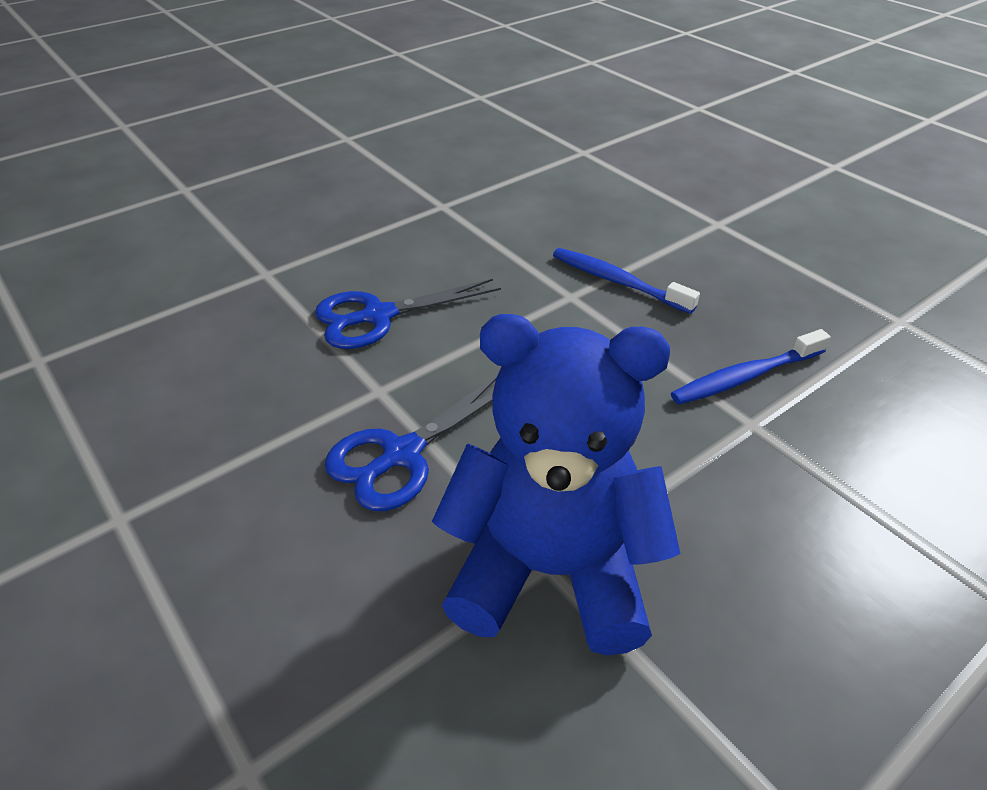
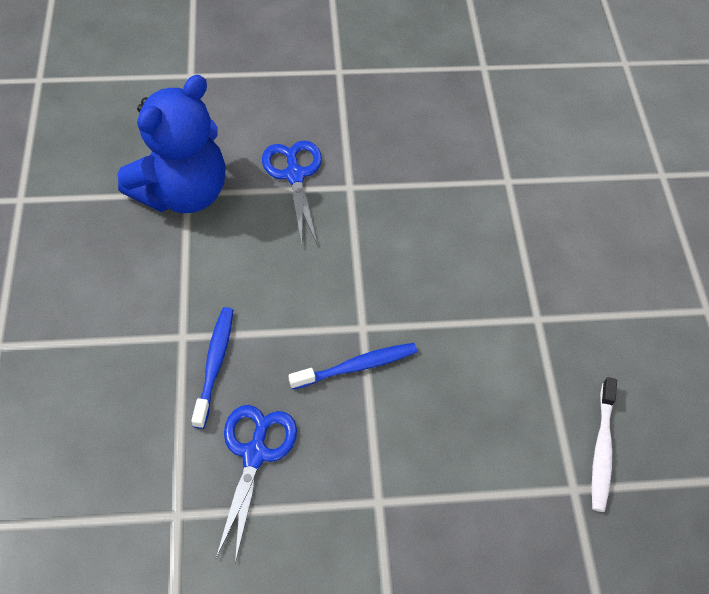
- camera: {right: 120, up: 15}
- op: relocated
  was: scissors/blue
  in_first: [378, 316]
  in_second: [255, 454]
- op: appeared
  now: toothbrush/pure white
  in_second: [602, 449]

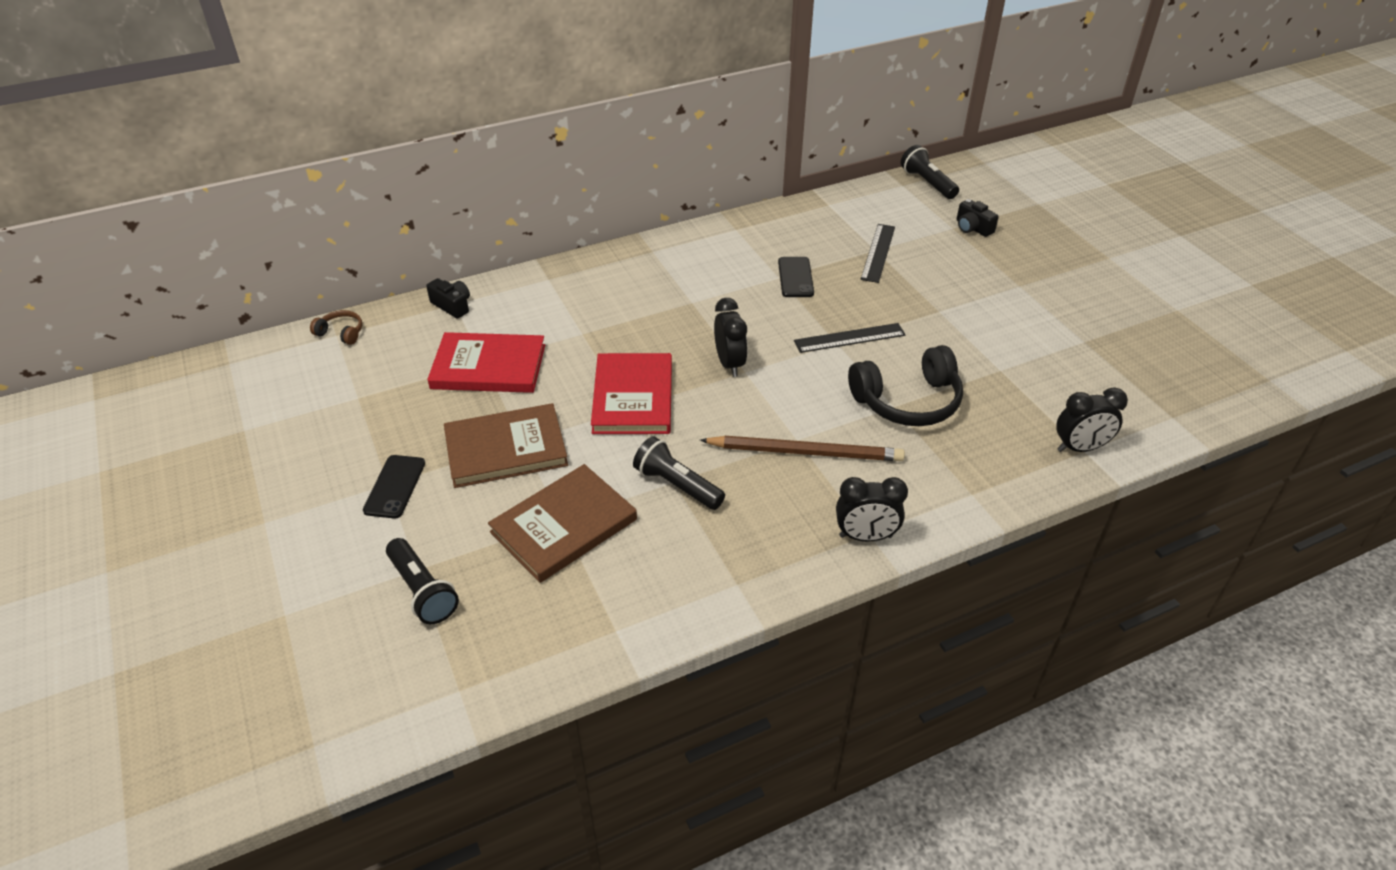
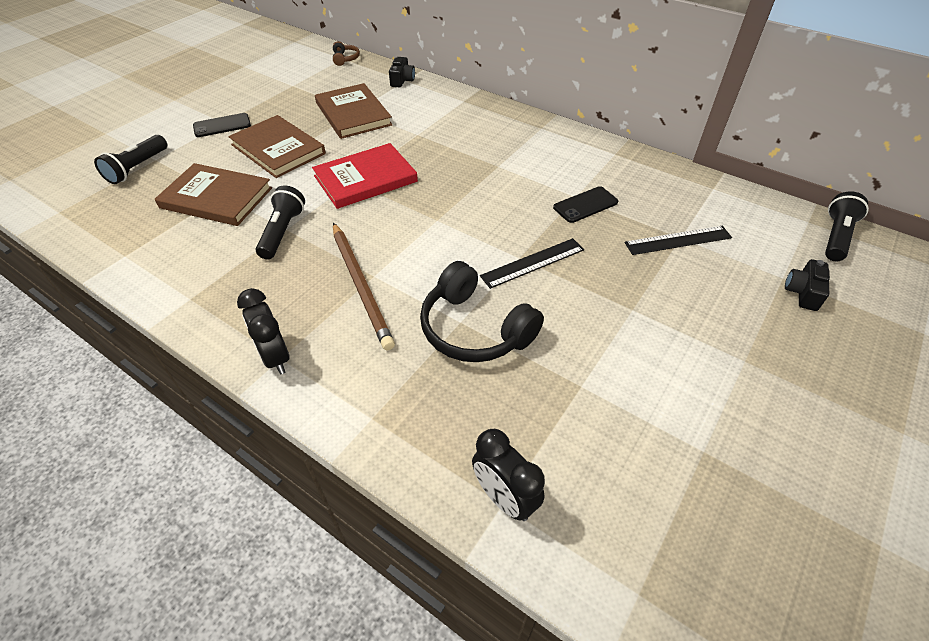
- camera: {right: 60, up: 5}
- op: colour
  was: book/crimson
  now: book/russet
  in_first: [488, 367]
  in_second: [353, 114]
- op: spun
  was: ruler/jet-black
  in_first: [849, 338]
  in_second: [533, 263]
  clockwise: -75
- op: missing
  was: alarm clock/jet-black
  in_first: [730, 364]

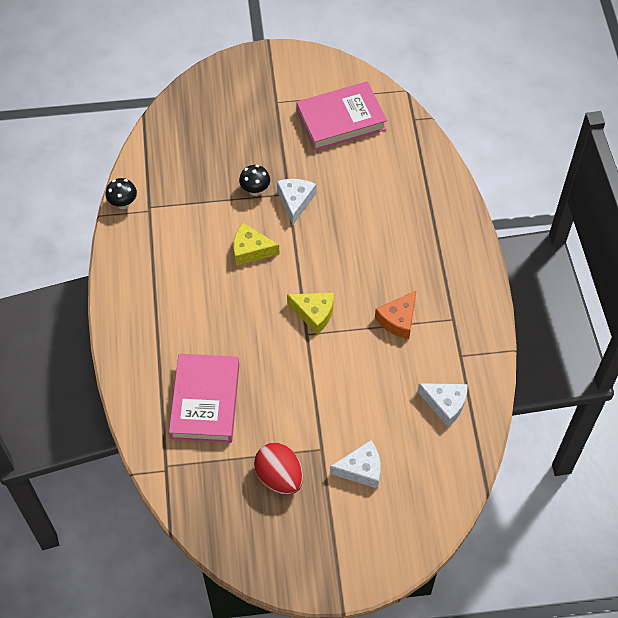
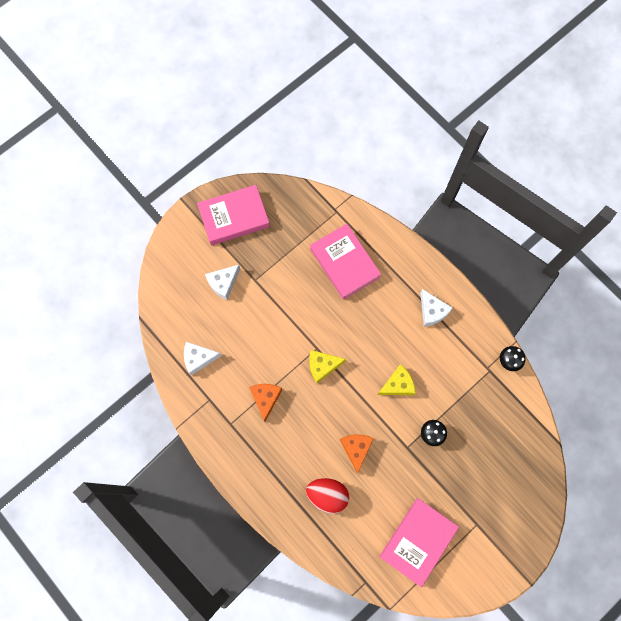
- camera: {right: 145, up: 15}
- op: appeared
  now: book/pink
  in_second: [234, 217]
- op: relocated
  was: egg/crimson
  in_first: [279, 477]
  in_second: [327, 495]
- op: appeared
  now: cheese wedge/bright orange
  in_second: [356, 449]
- op: relocated
  was: cheese wedge/pure white
  in_first: [295, 201]
  in_second: [432, 311]

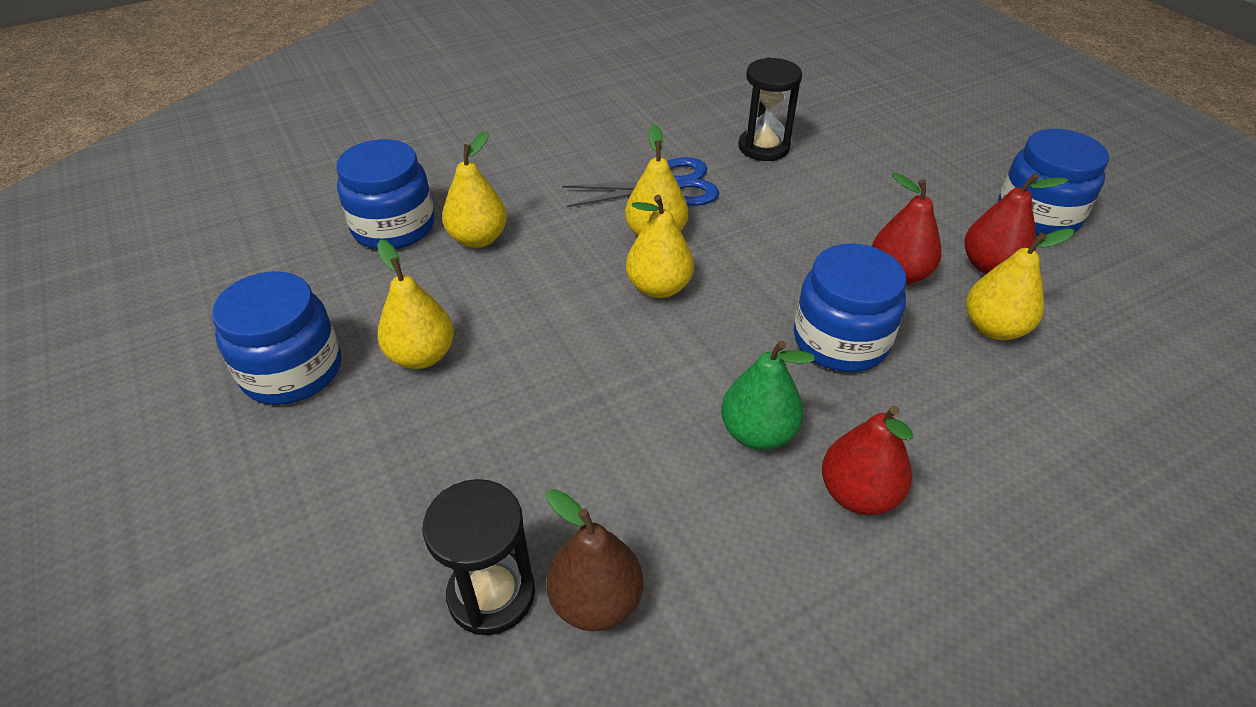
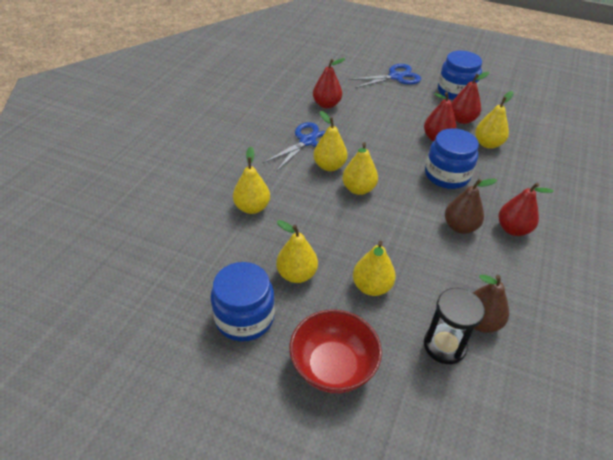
- camera: {right: -40, up: 0}
- op: appeared
  now: bowl/crimson
  in_second: [333, 366]
- op: exchanged
  was: sand timer/jet-black
  now: pear/crimson
  in_first: [763, 147]
  in_second: [326, 104]
- op: appeared
  now: scissors/blue
  in_second: [395, 77]
- op: appeared
  now: pear/golden
  in_second: [371, 287]
- op: colour
  was: pear/leaf-green
  now: pear/russet
  in_first: [757, 433]
  in_second: [460, 227]
- op: missing
  was: jam jar/blue
  in_first: [394, 227]

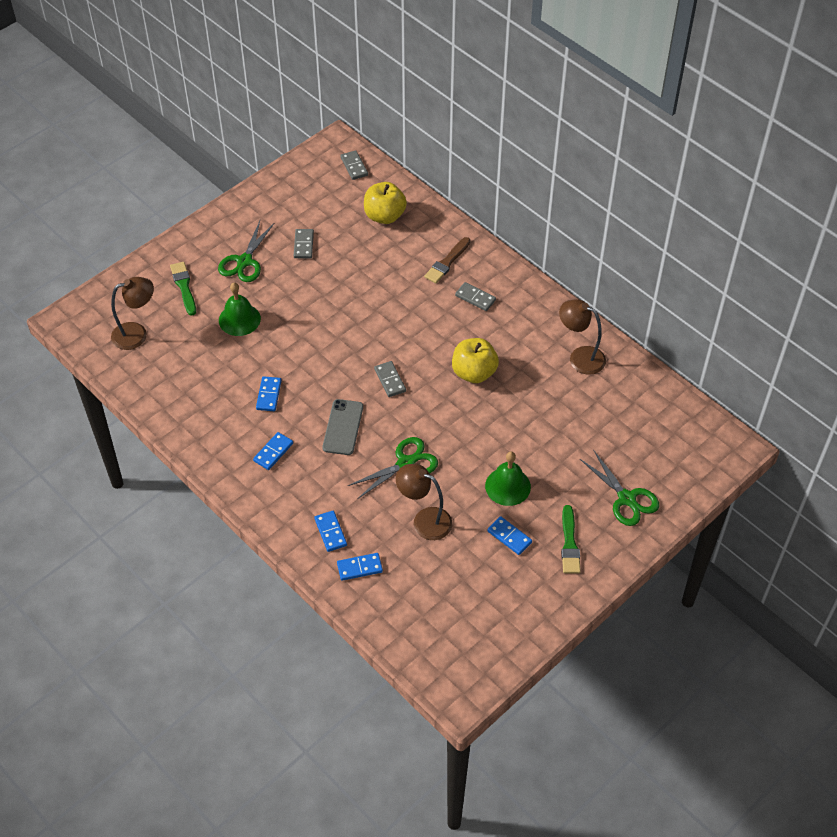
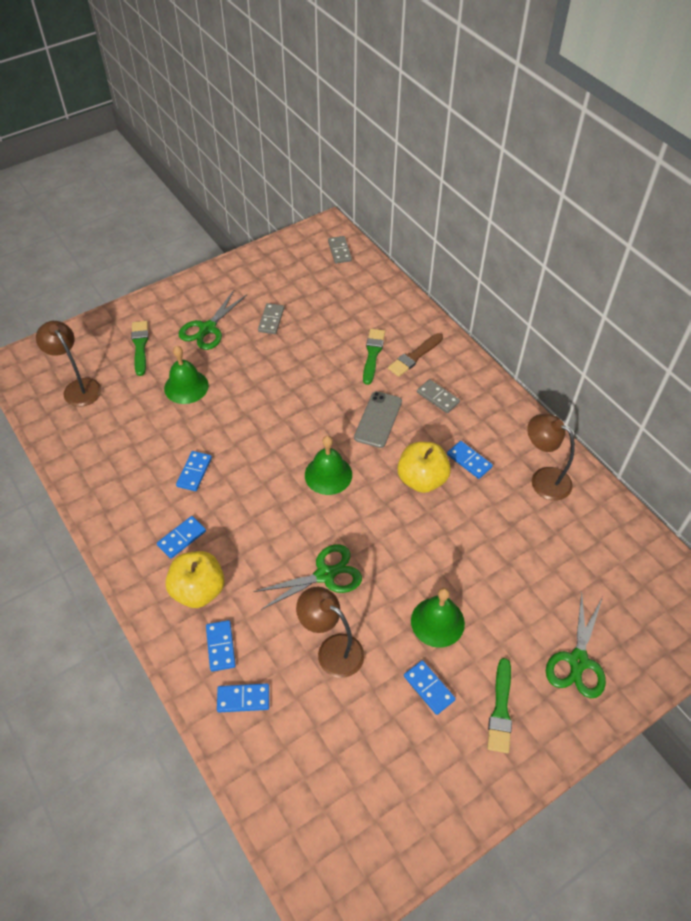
- camera: {right: 10, up: 0}
- op: spun
  was: desk lamp/russet
  in_first: [137, 334]
  in_second: [78, 387]
  clockwise: -120
- op: relocated
  was: apple fruit/golden
  in_first: [384, 216]
  in_second: [198, 590]
- op: exchanged
  was: domino/ash-grey
  now: hand bell/leaf-green
  in_first: [390, 380]
  in_second: [328, 474]
- op: relocated
  was: smartphone/ash-grey
  in_first: [343, 427]
  in_second: [378, 419]
- op: appeared
  now: brush/leaf-green
  in_second: [373, 354]
- op: appeared
  now: domino/blue
  in_second: [469, 461]
- op: spun
  was: scissors/leaf-green
  in_first: [626, 498]
  in_second: [578, 661]
  clockwise: 45

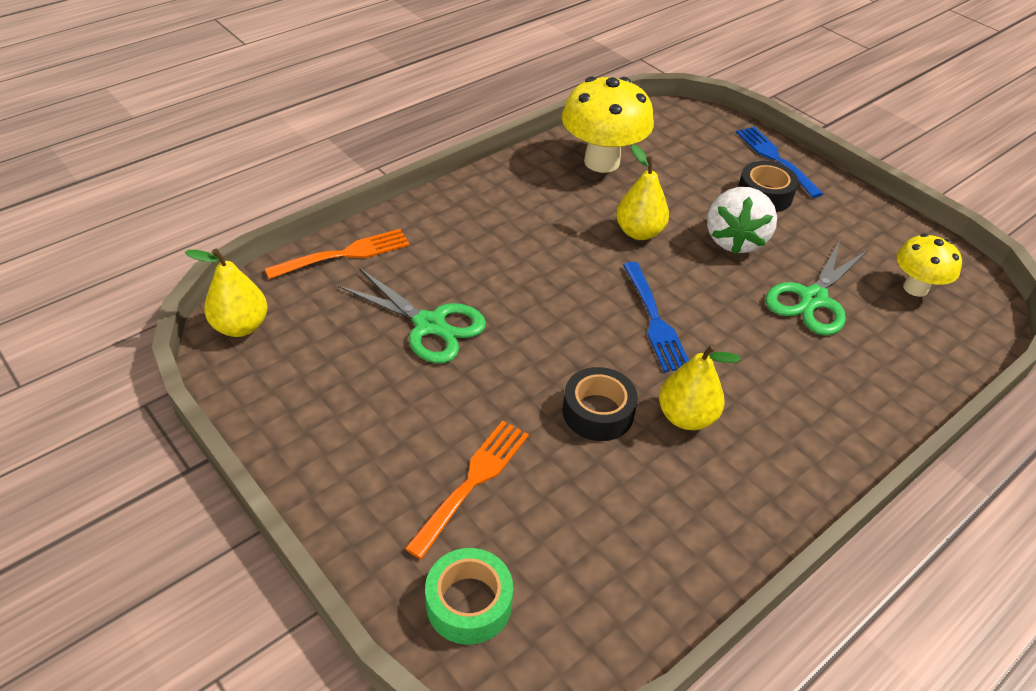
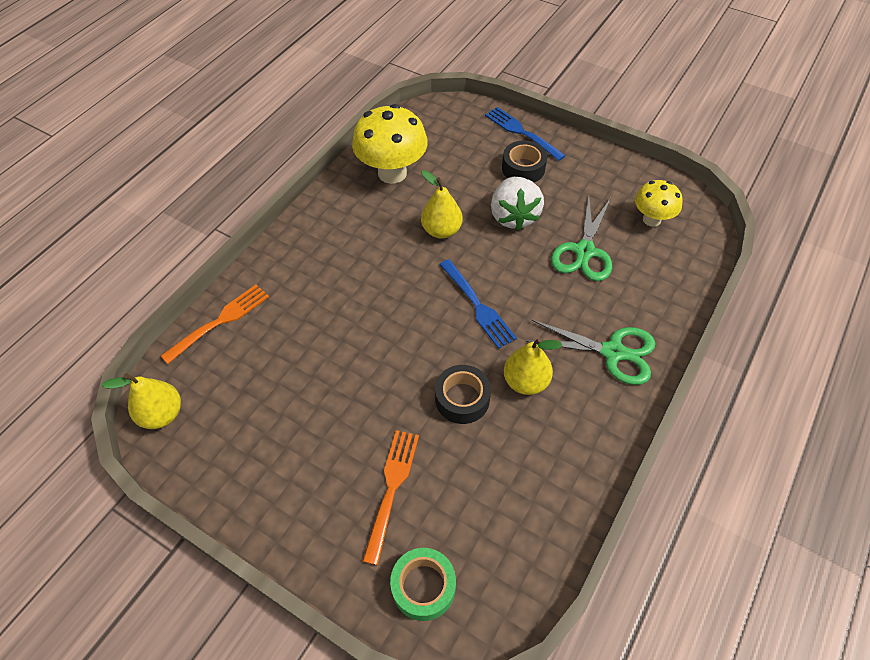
- camera: {right: -15, up: 10}
- op: relocated
  was: scissors/leaf-green
  in_first: [429, 325]
  in_second: [612, 352]

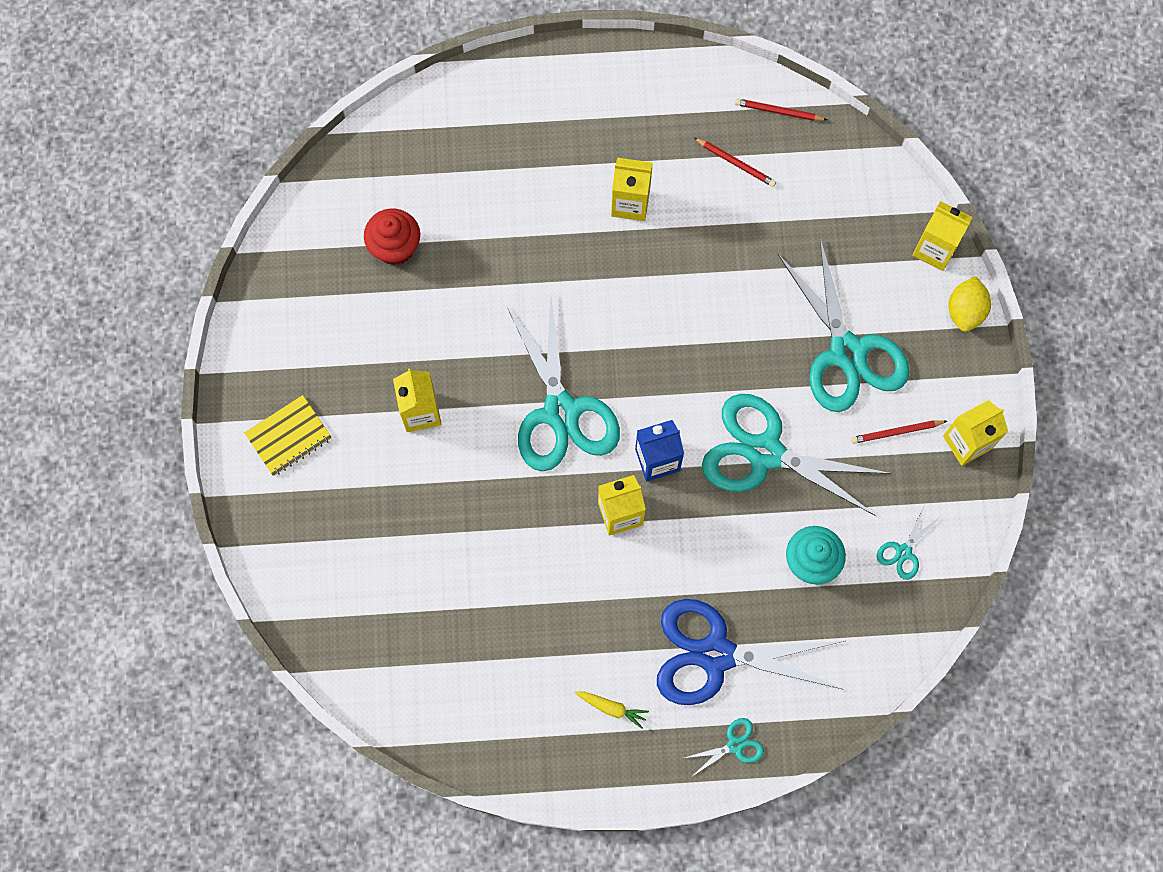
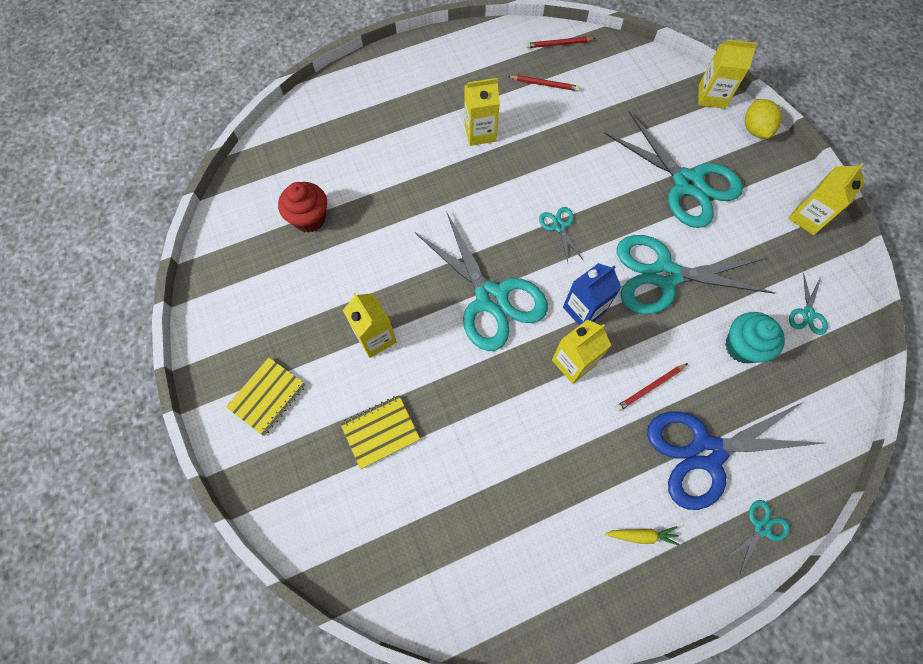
- camera: {right: -20, up: -5}
- op: appeared
  now: notebook/golden
  in_second: [380, 432]
- op: appeared
  now: scissors/teal
  in_second: [559, 226]
- op: relocated
  was: pencil/crimson
  in_first: [896, 432]
  in_second: [650, 387]

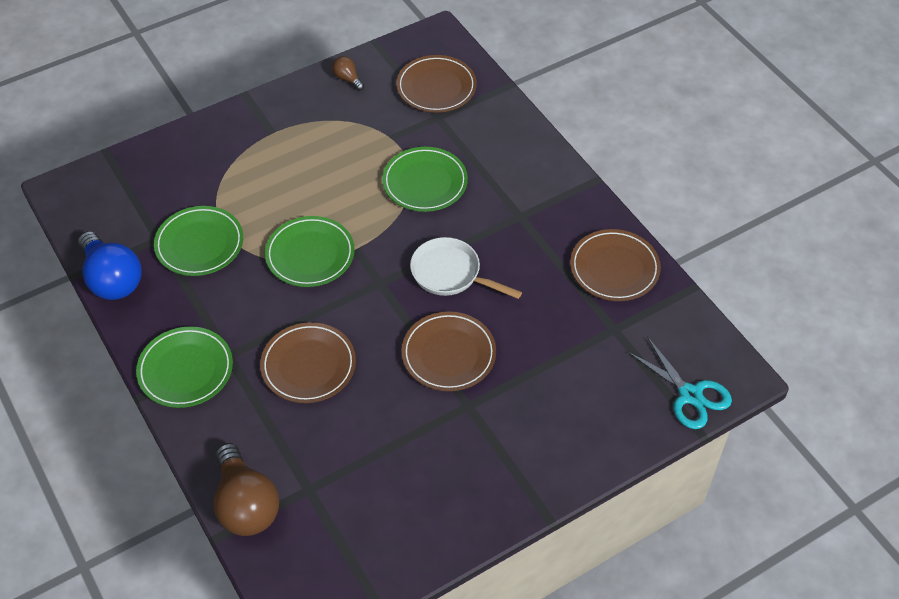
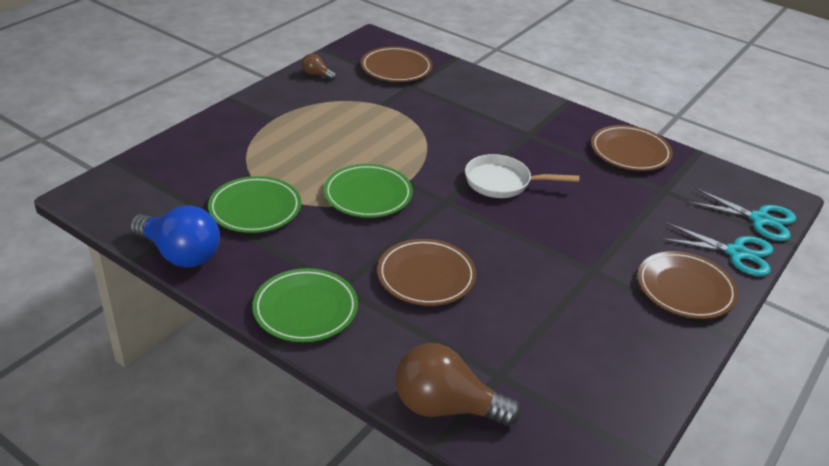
- camera: {right: -25, up: -15}
- op: spun
  was: light bulb/russet
  in_first: [245, 504]
  in_second: [446, 407]
  clockwise: 150
- op: relocated
  was: flat dish/russet
  in_first: [448, 354]
  in_second: [685, 289]
- op: appeared
  now: scissors/teal
  in_second: [736, 253]
- op: missing
  was: flat dish/leaf-green
  in_first: [425, 182]

